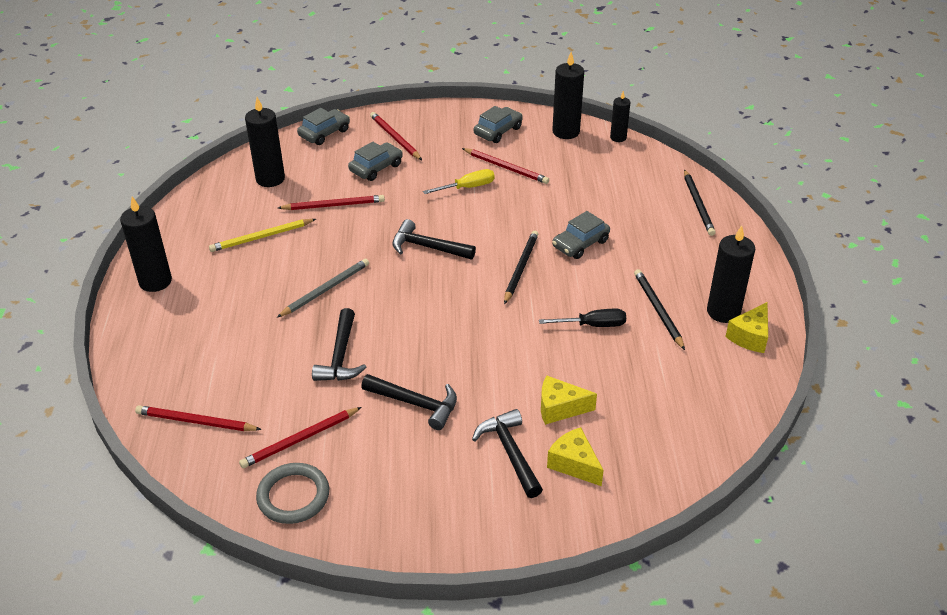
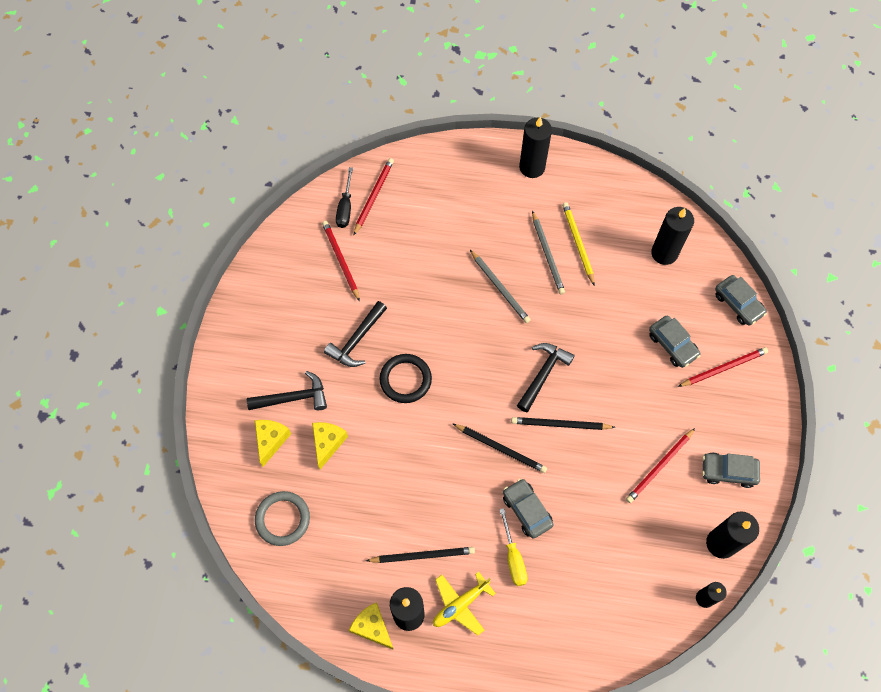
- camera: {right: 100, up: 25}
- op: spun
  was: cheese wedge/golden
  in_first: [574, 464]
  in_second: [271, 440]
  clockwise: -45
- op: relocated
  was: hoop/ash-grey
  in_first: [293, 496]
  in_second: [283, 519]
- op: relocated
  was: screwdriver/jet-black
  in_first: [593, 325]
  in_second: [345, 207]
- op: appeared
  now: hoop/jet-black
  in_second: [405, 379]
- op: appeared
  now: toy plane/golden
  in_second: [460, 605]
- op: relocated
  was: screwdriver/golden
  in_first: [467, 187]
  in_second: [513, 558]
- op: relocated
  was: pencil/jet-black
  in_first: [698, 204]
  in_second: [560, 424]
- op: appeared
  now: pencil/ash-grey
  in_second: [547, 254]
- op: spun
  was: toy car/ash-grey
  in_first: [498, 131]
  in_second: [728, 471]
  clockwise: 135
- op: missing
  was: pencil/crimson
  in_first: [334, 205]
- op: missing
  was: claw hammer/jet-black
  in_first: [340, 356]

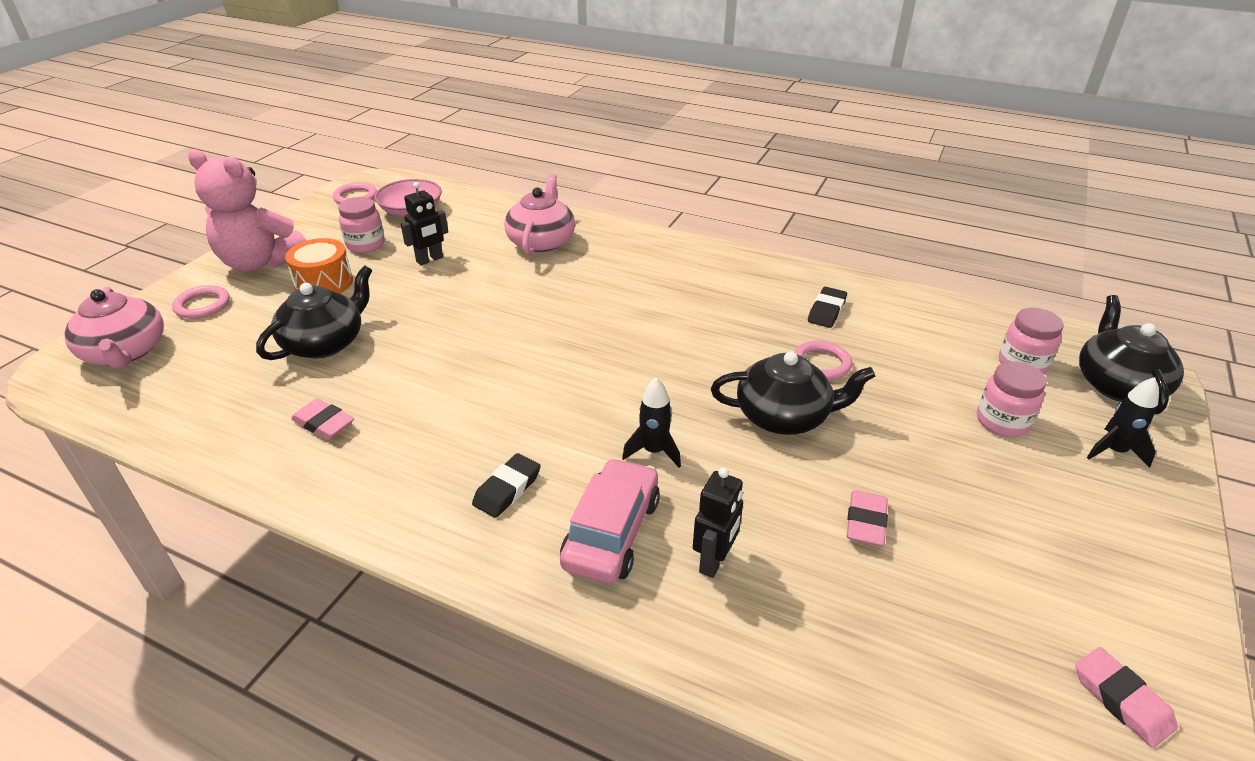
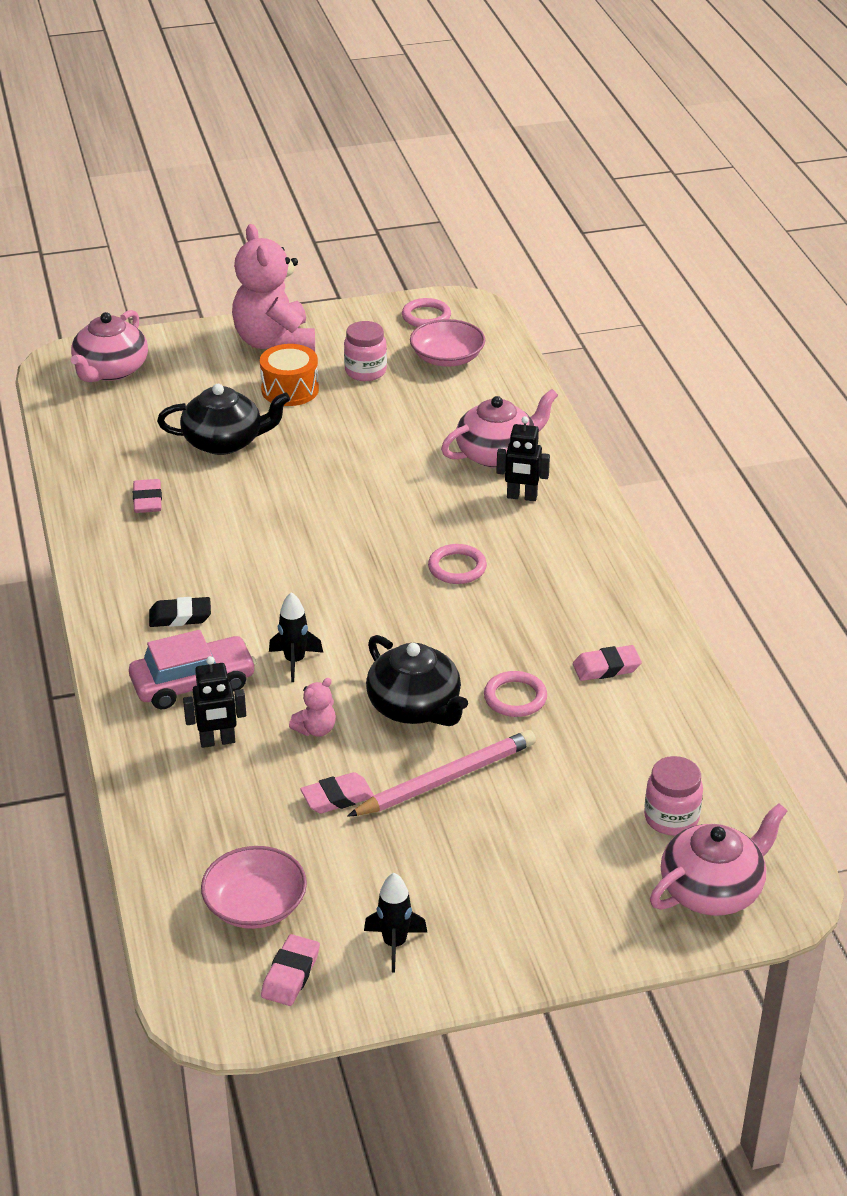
- camera: {right: 50, up: 0}
- op: appeared
  now: bowl/pink
  in_second: [255, 905]
- op: appeared
  now: teddy bear/pink
  in_second: [316, 729]
- op: appeared
  now: pencil/pink
  in_second: [447, 779]
- op: relocated
  was: toy rocket/jet-black
  in_first: [1114, 451]
  in_second: [394, 944]
- op: relocated
  was: hoop/pink
  in_first: [202, 305]
  in_second: [457, 567]
- op: relocated
  was: robot/jet-black
  in_first: [430, 260]
  in_second: [522, 497]
- op: colour
  was: gum eraser/jet-black
  now: gum eraser/pink
  in_first: [826, 311]
  in_second: [606, 667]
- op: colour
  was: teapot/jet-black
  now: teapot/pink
  in_first: [1117, 385]
  in_second: [713, 889]
- op: missing
  was: jam jar/pink
  in_first: [1002, 421]

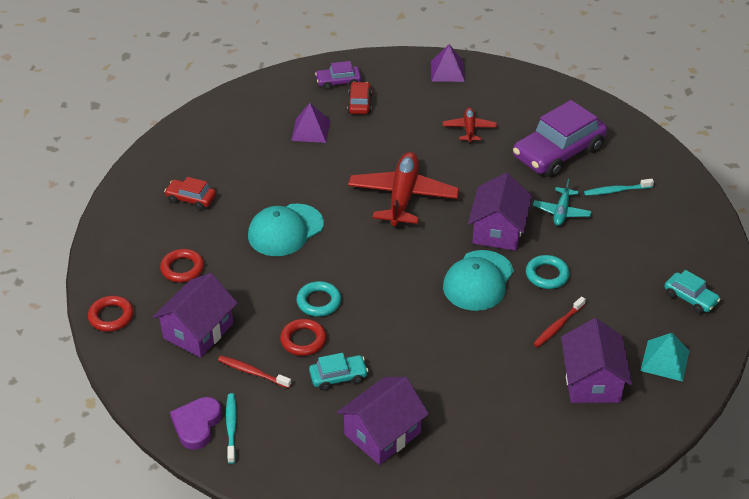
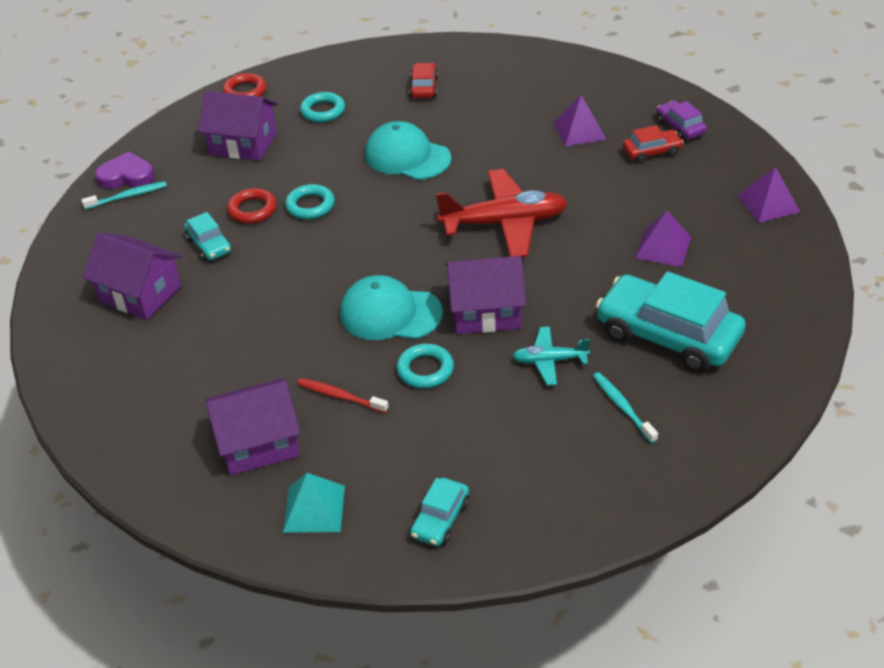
- camera: {right: 75, up: 0}
- op: colour
  was: hoop/crimson
  now: hoop/teal
  in_first: [182, 268]
  in_second: [323, 111]
- op: colour
  was: toy car/purple
  now: toy car/teal
  in_first: [558, 153]
  in_second: [668, 335]
- op: exchanged
  was: toy plane/crimson
  now: pyramid shape/purple
  in_first: [469, 129]
  in_second: [663, 247]
- op: missing
  was: toothbrush/crimson
  in_first: [252, 372]

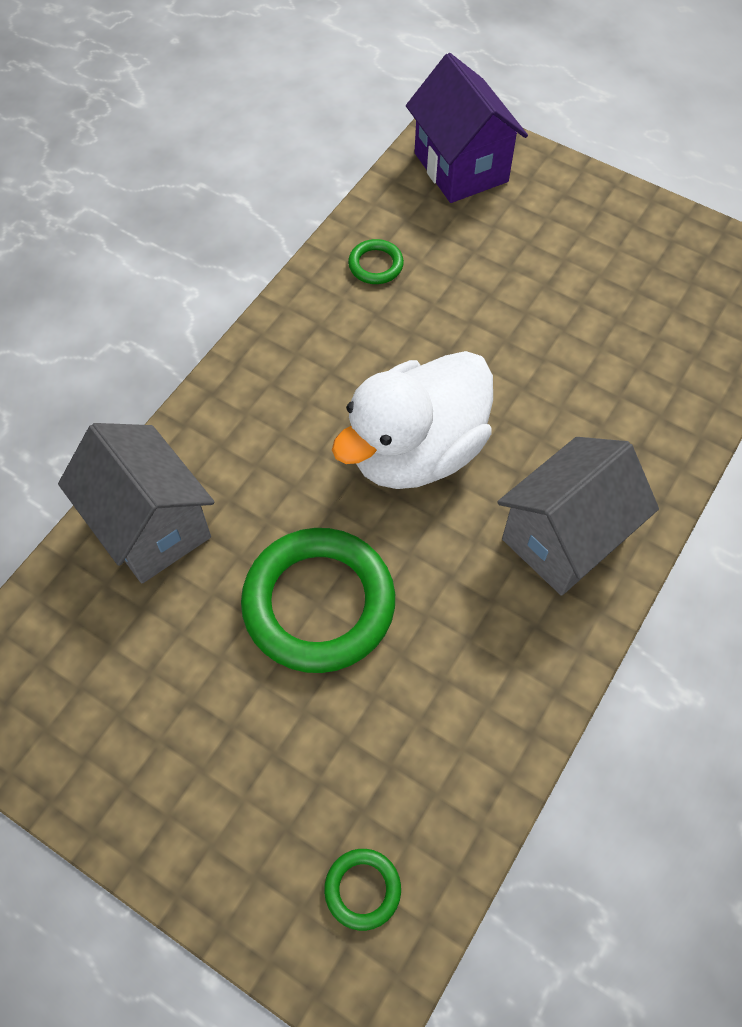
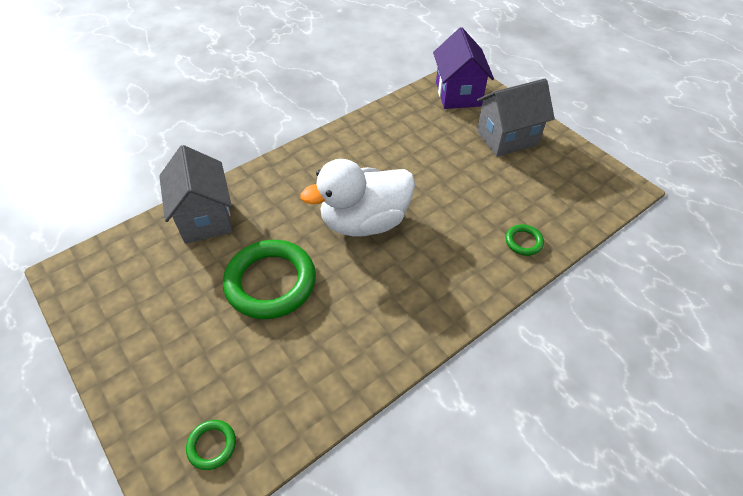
- camera: {right: 20, up: -10}
- op: relocated
  was: house/ash-grey
  in_first: [564, 538]
  in_second: [507, 138]
- op: relocated
  was: hoop/leaf-green
  in_first: [375, 265]
  in_second: [523, 242]

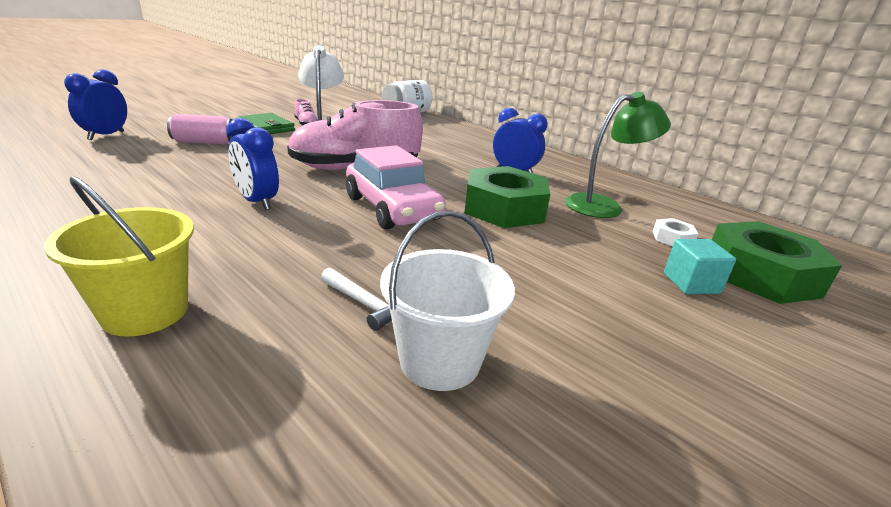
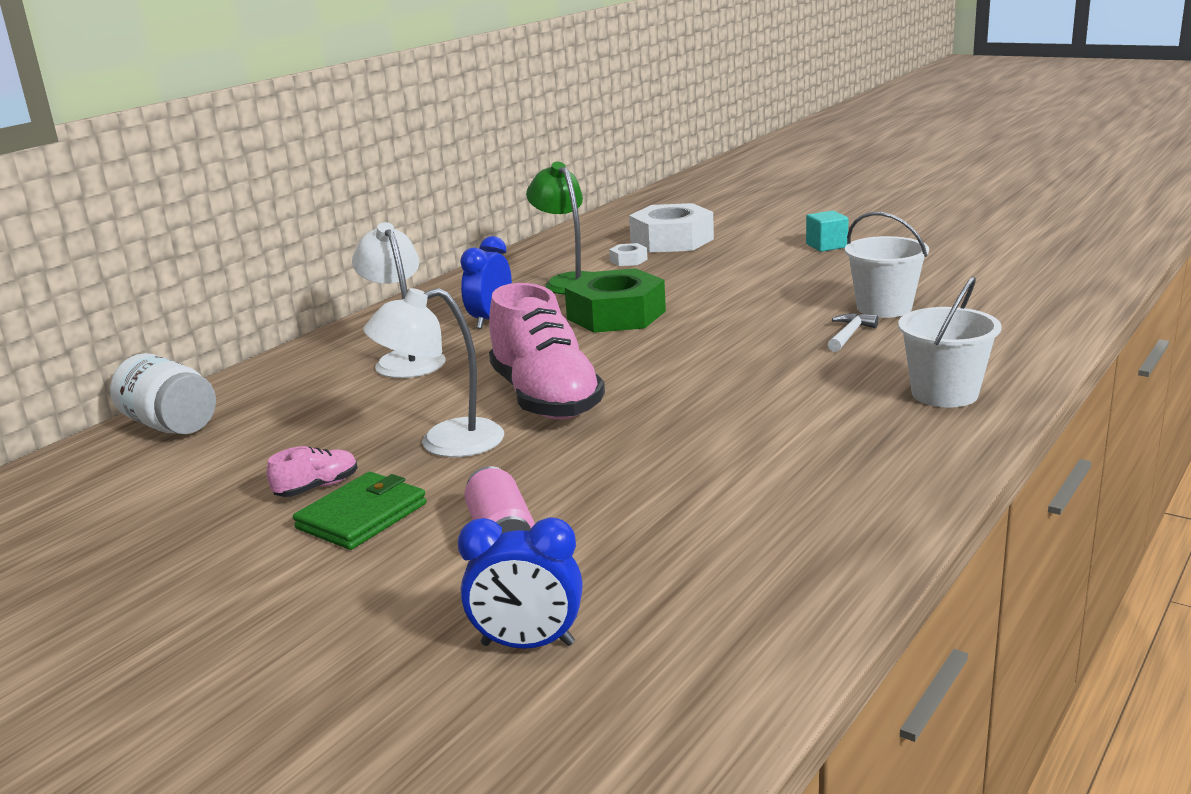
- camera: {right: -95, up: -5}
- op: appeared
  now: desk lamp/pure white
  in_second: [406, 359]
- op: colour
  was: hexagon nut/leaf-green
  now: hexagon nut/pure white
  in_first: [760, 274]
  in_second: [672, 240]
- op: relocated
  was: block/teal
  in_first: [691, 283]
  in_second: [826, 246]
- op: colour
  was: pail/golden
  now: pail/pure white
  in_first: [145, 312]
  in_second: [944, 394]
- op: missing
  was: alarm clock/blue
  in_first: [257, 202]
- op: missing
  was: toy car/pink
  in_first: [393, 208]

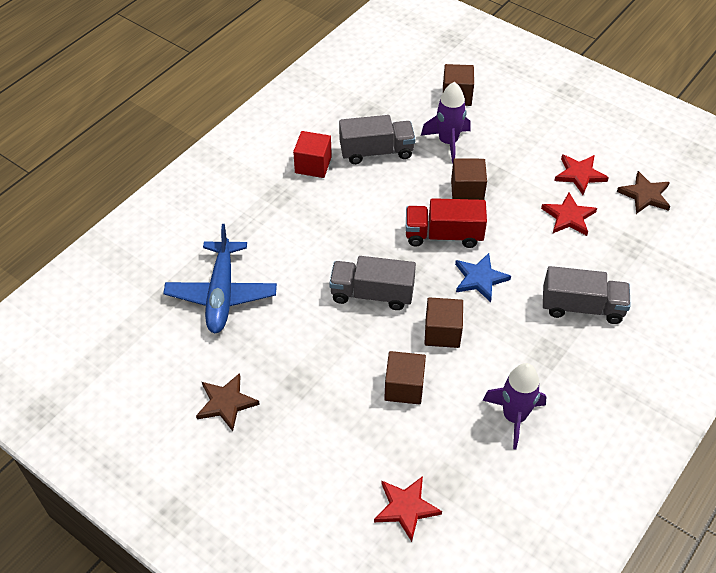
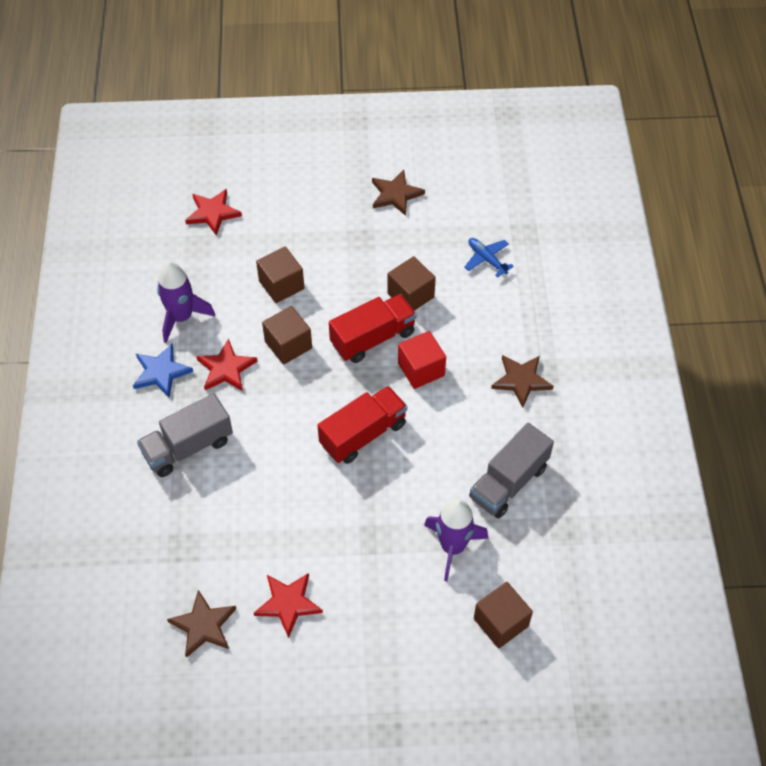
- camera: {right: 140, up: 5}
- op: relocated
  was: star/blue
  in_first: [480, 279]
  in_second: [161, 372]
- op: relocated
  was: star/crimson
  in_first: [568, 217]
  in_second: [226, 369]
- op: colour
  was: toy truck/ash-grey
  now: toy truck/crimson
  in_first: [372, 294]
  in_second: [373, 338]
- op: relocated
  was: block/russet
  in_first: [467, 191]
  in_second: [410, 295]
- op: relocated
  was: block/crimson
  in_first: [313, 165]
  in_second: [421, 369]
- op: size
  was: toy plane/blue
  in_first: [221, 294]
  in_second: [487, 259]
  ratio: 0.49
- op: appeared
  now: star/russet
  in_second: [521, 380]

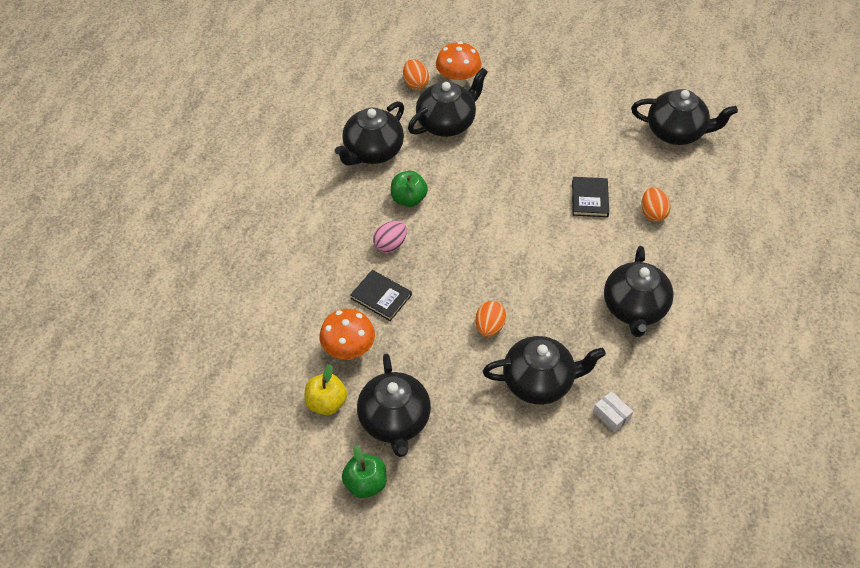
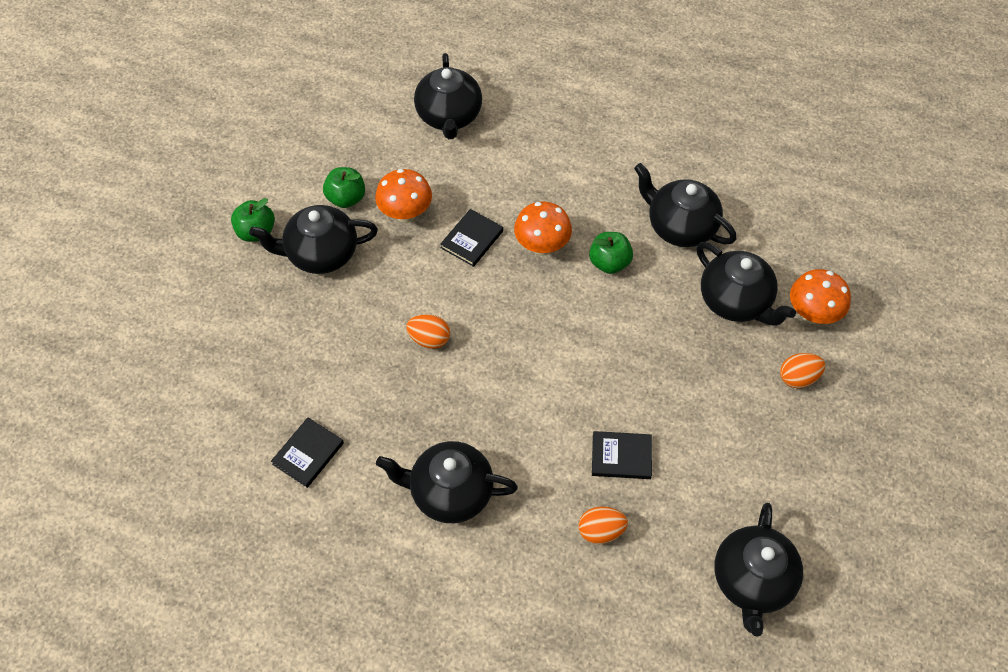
- camera: {right: 90, up: 5}
- op: exchanged
  was: parcel/pure white
  now: book/jet-black
  in_first: [611, 415]
  in_second: [308, 453]
- op: colour
  was: apple fruit/golden
  now: apple fruit/leaf-green
  in_first: [326, 403]
  in_second: [346, 198]
- op: relocated
  was: teapot/jet-black
  in_first: [539, 382]
  in_second: [449, 116]
- op: exchanged
  was: egg/pink
  now: toadstool/bright orange
  in_first: [390, 245]
  in_second: [542, 246]
- op: relocated
  was: egg/bright orange
  in_first: [415, 83]
  in_second: [798, 378]

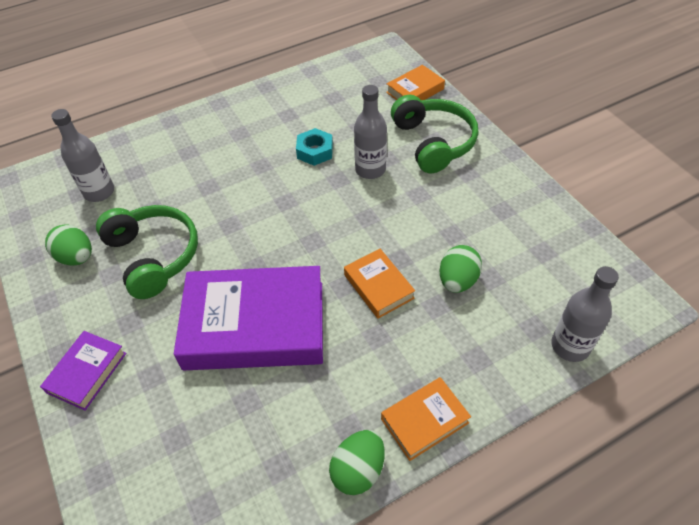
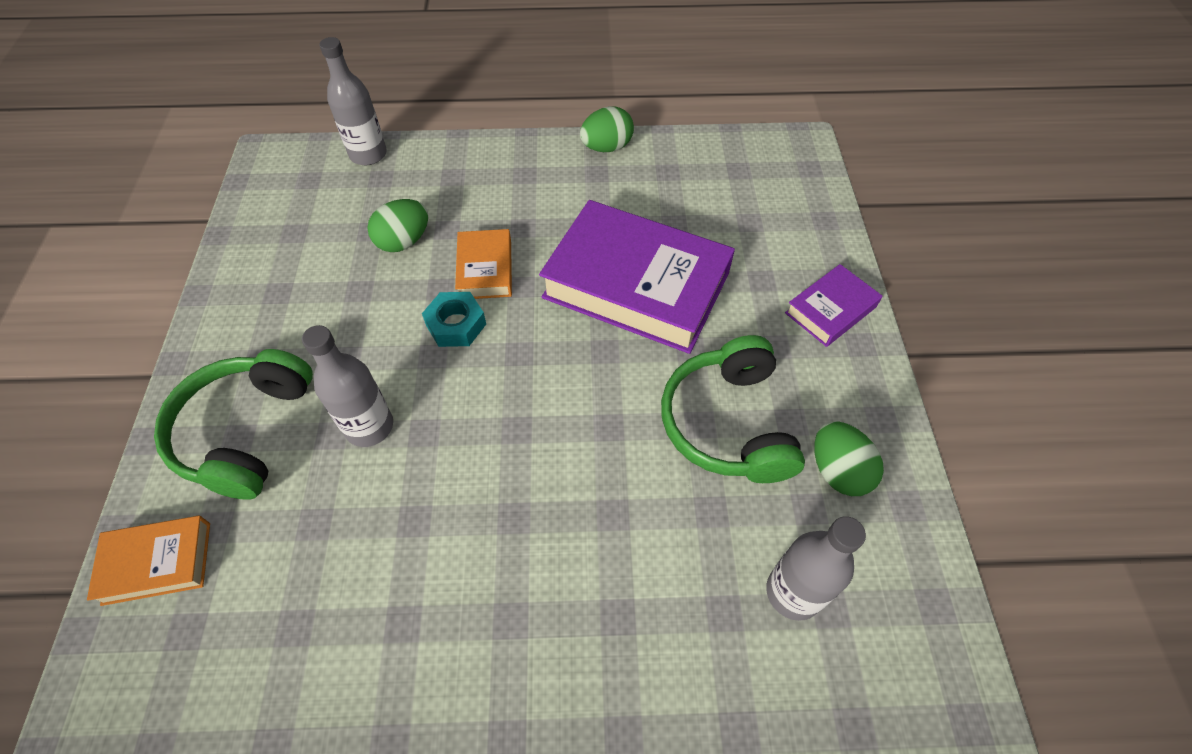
- camera: {right: -155, up: 5}
- op: relocated
  was: hexagon nut/teal
  in_first: [315, 151]
  in_second: [456, 325]
- op: missing
  was: book/bright orange
  in_first: [424, 421]

